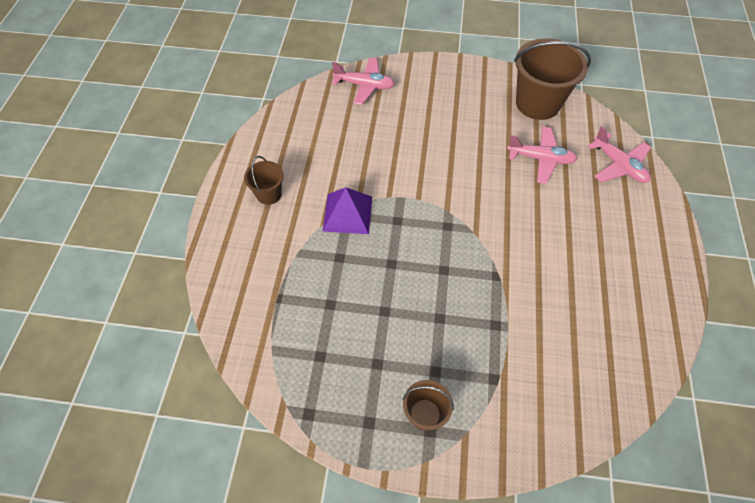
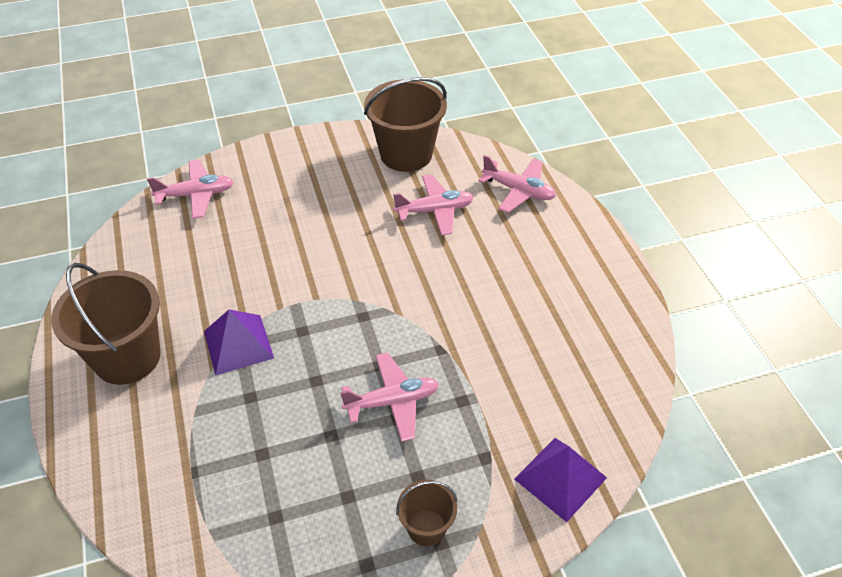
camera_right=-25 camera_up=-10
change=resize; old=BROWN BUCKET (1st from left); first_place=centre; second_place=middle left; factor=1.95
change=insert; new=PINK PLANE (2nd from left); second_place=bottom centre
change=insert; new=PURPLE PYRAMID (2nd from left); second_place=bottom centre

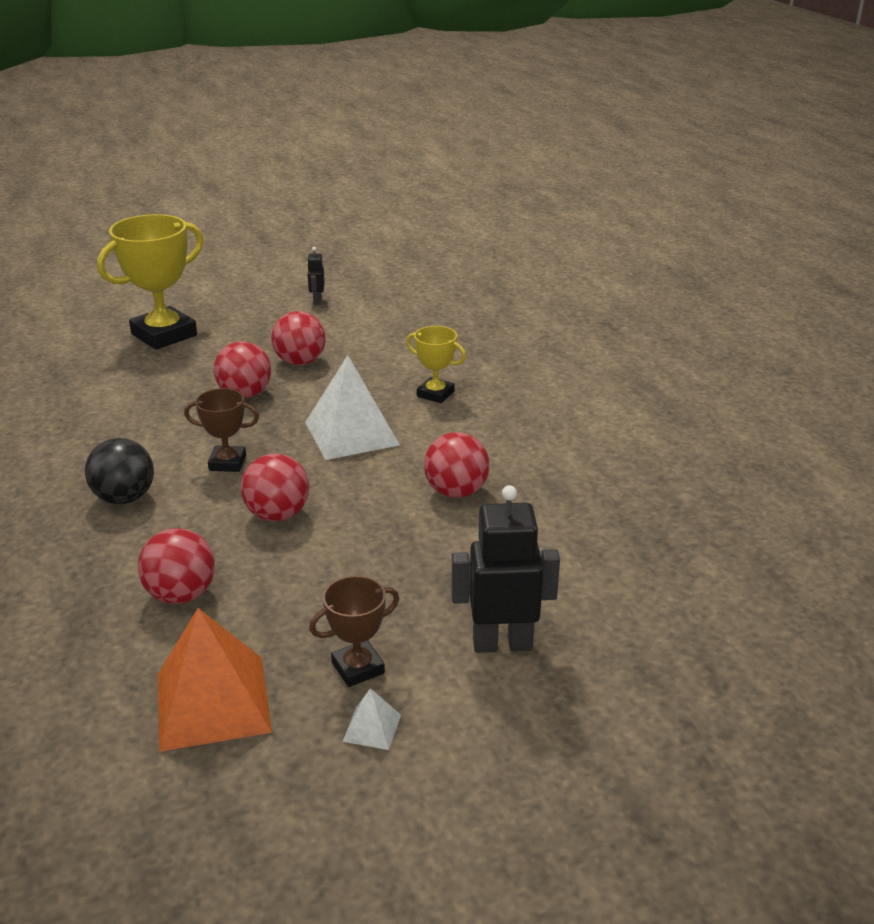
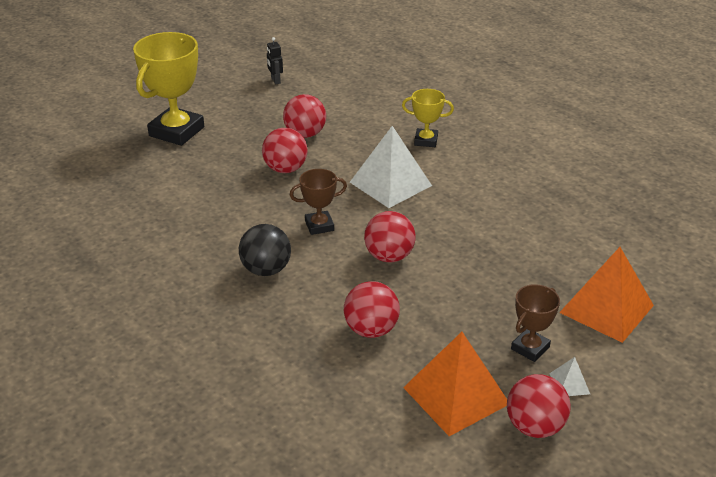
camera_right=-20 camera_up=5
change=move; old=RED BALL (5th from left); first_place=centre; second_place=bottom right
change=replace; old=BLACK ROBOT (2nd from left); new=ORANGE PYRAMID (2nd from left); first_place=centre; second_place=middle right

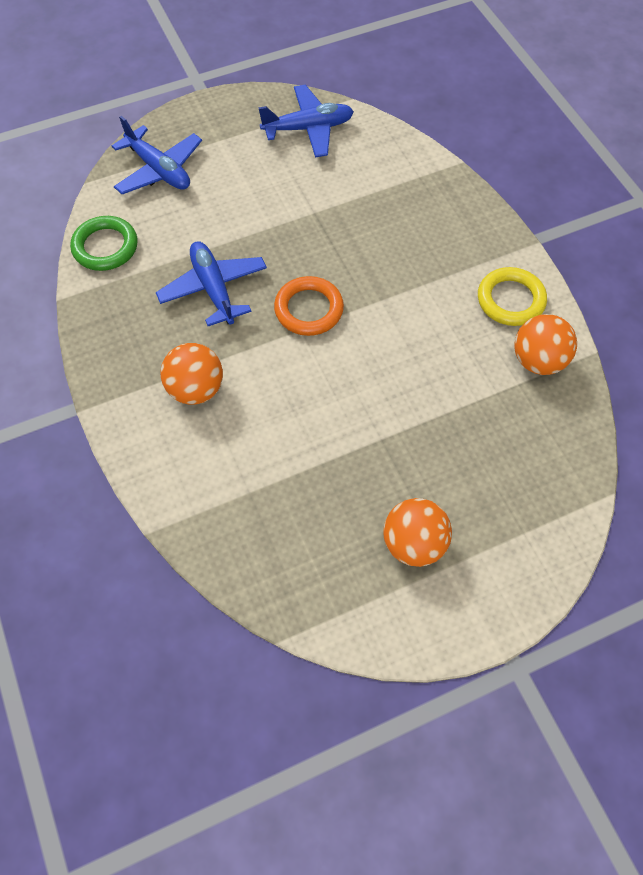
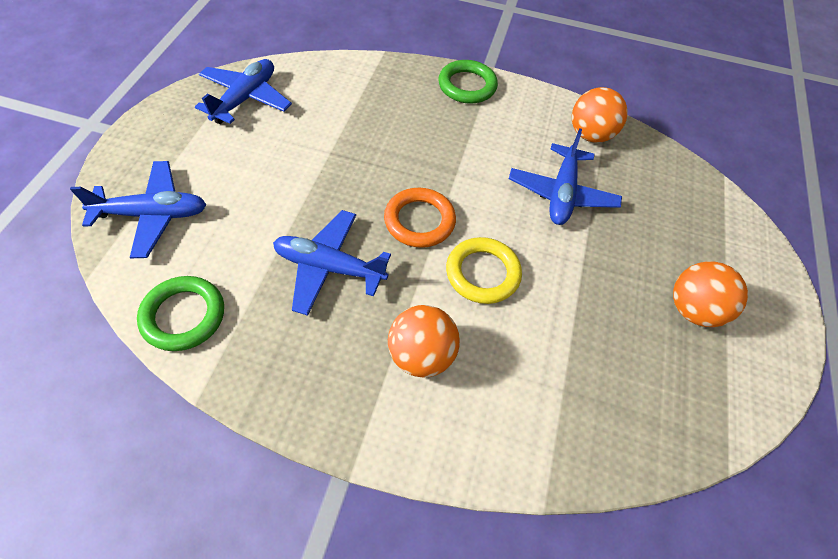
camera_right=-55 camera_up=-5
change=move; old=YELLOW RING; first_place=middle right; second_place=centre
change=insert; new=GREEN RING (2nd from left); second_place=top centre
change=insert; new=BLUE PLANE (4th from left); second_place=top right

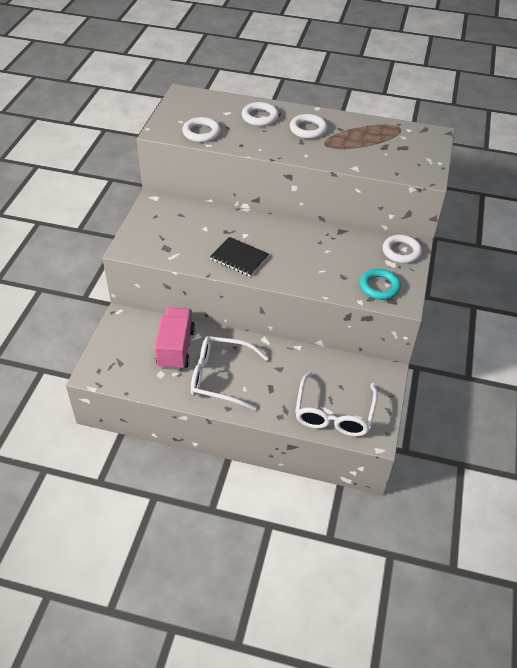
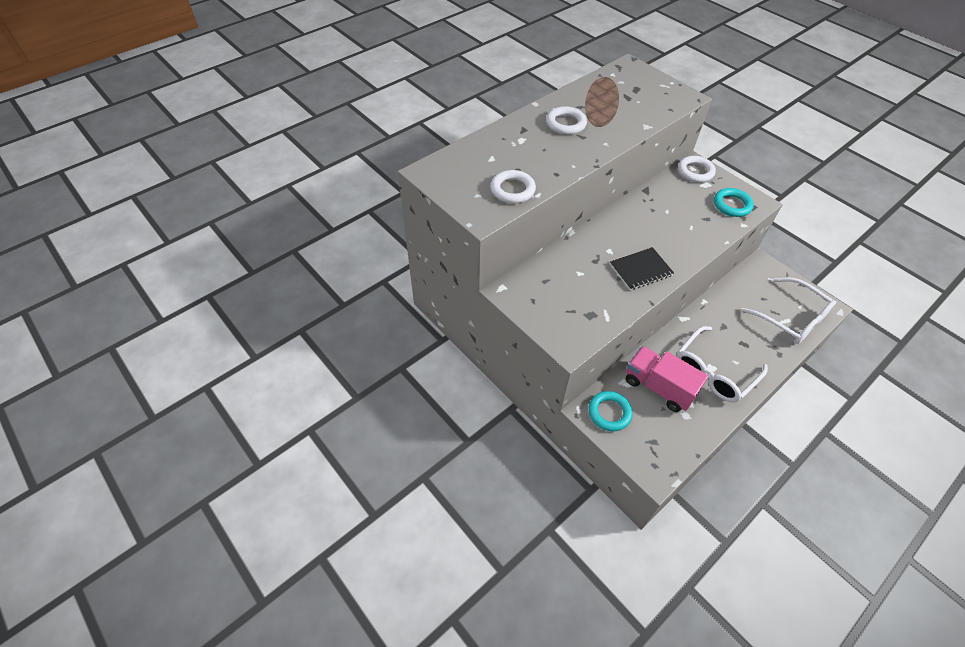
camera_right=-55 camera_up=5
change=delete; old=WHITE RING (2nd from left); first_place=top centre
change=insert; new=TURQUOISE RING (1st from left); second_place=centre

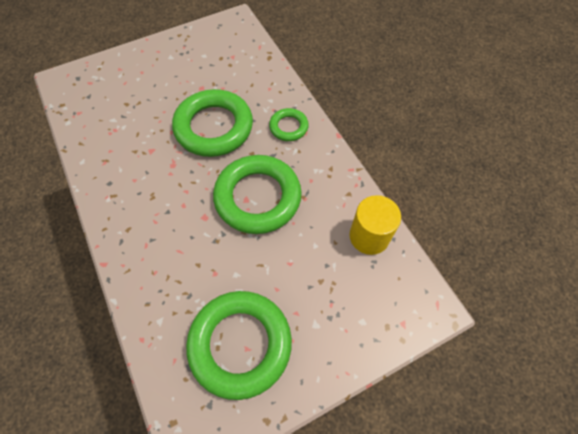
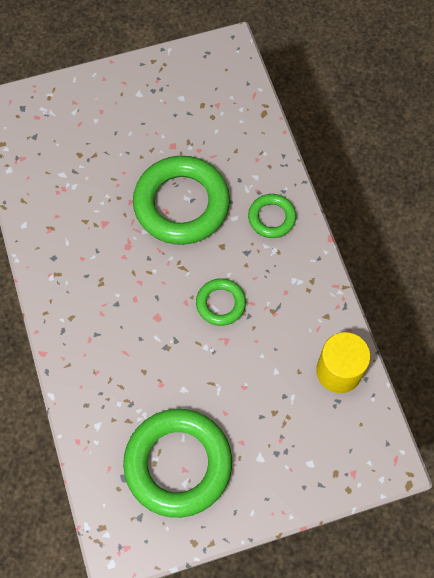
camera_right=10 camera_up=5
change=resize; old=GREEN RING (3rd from left); first_place=centre; second_place=centre; factor=0.5

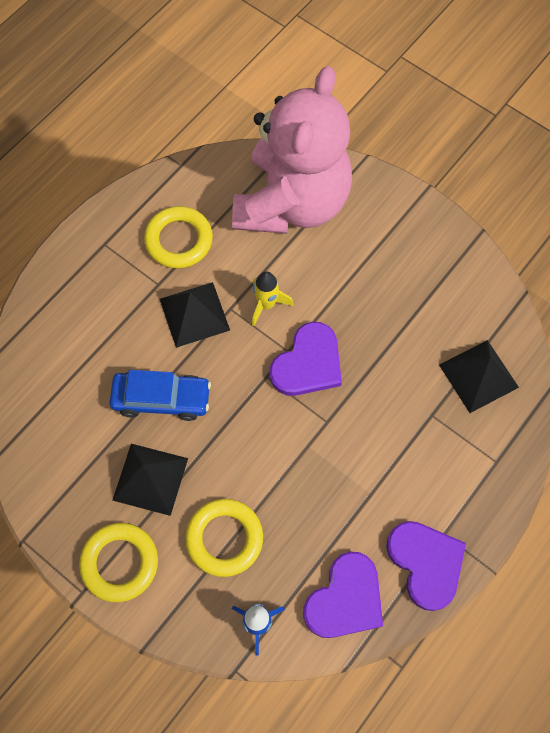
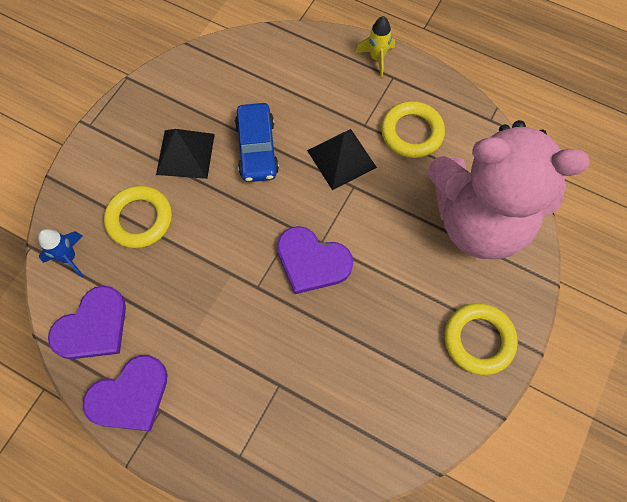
camera_right=80 camera_up=0
change=move; old=YELLOW RING (1st from left in the first image); new=YELLOW RING (3rd from left); first_place=bottom left; second_place=bottom right
change=move; old=YELLOW ROCKET; first_place=centre; second_place=top centre
change=rotate; old=PURPLE HEART (2nd from left in the first image); first_place=bottom centre; second_place=middle left; degrees=-75
change=delete; old=BLACK PYRAMID (3rd from left); first_place=middle right

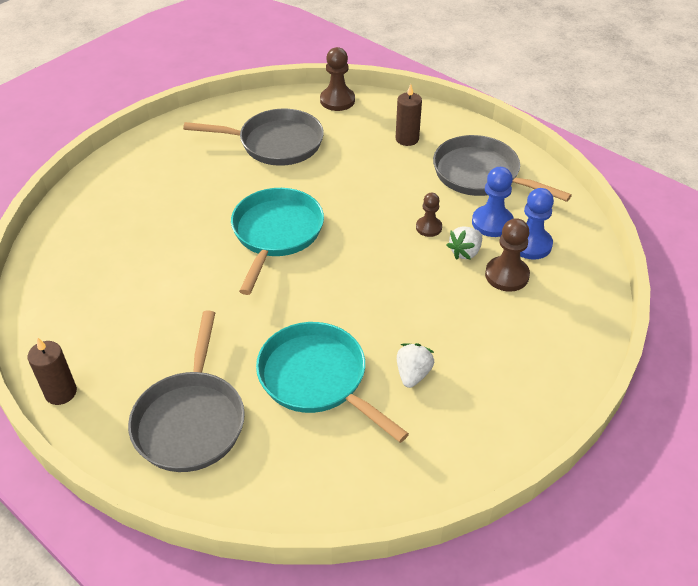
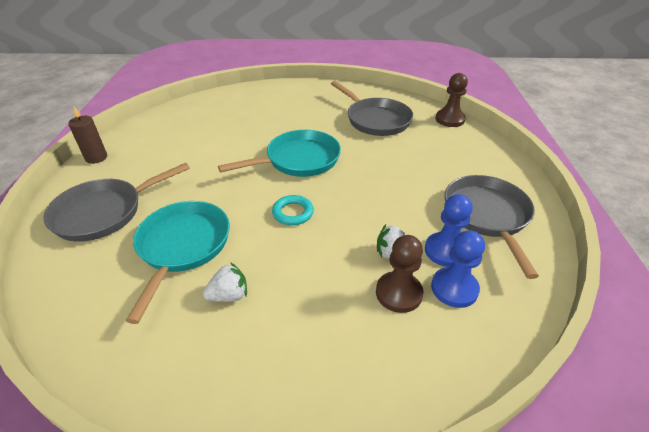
camera_right=50 camera_up=-5
change=delete; old=BROWN CANDLE (2nd from left); first_place=top centre
change=delete; old=BROWN PAWN (2nd from left); first_place=centre
change=insert; new=TURQUOISE RING; second_place=centre

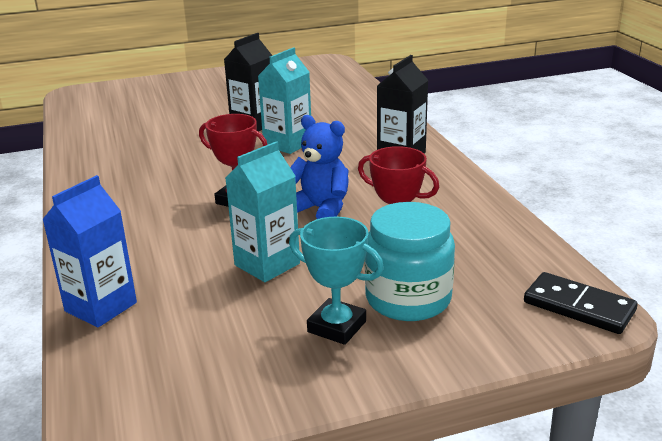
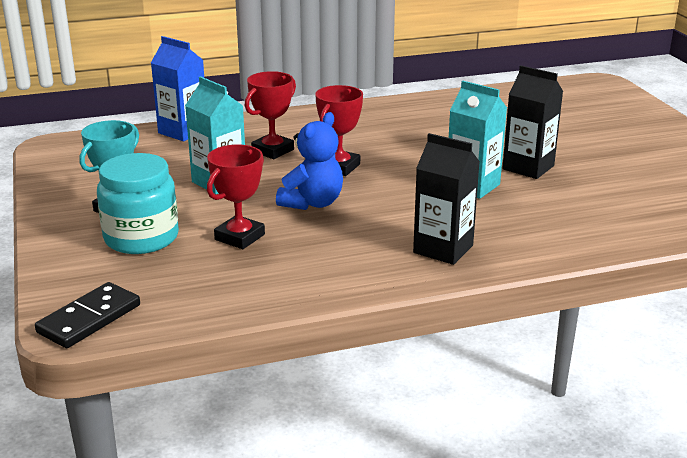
camera_right=90 camera_up=0
change=insert; new=RED TROPHY (2nd from left); second_place=top centre

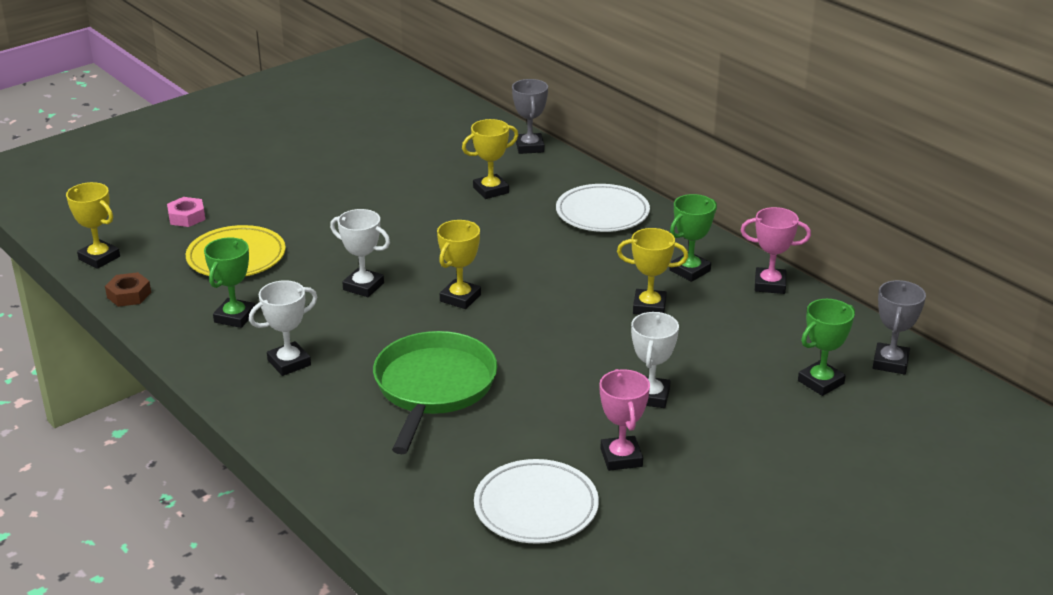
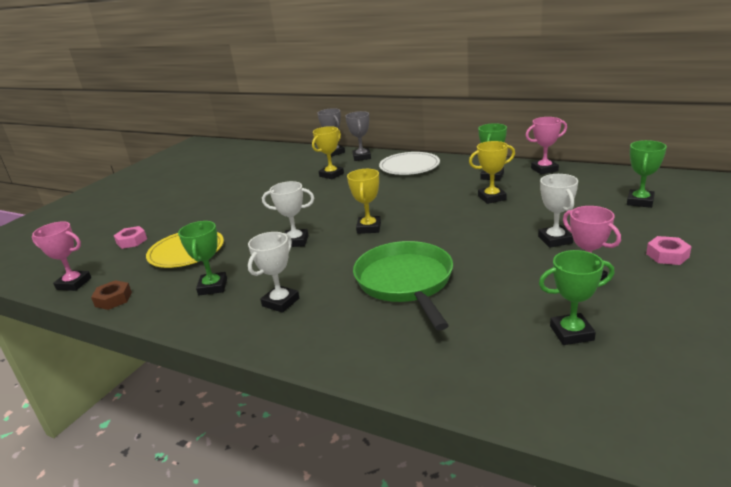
camera_right=-20 camera_up=-5
change=recolor; old=YELLOW TROPHY (1st from left); new=PINK TROPHY (1st from left); first_place=middle left; second_place=middle left
change=replace; old=WHITE PLATE (1st from left); new=GREEN TROPHY (3rd from left); first_place=bottom centre; second_place=middle right
change=move; old=GREY TROPHY (2nd from left); first_place=middle right; second_place=top centre
change=insert; new=PINK NUT (2nd from left); second_place=middle right

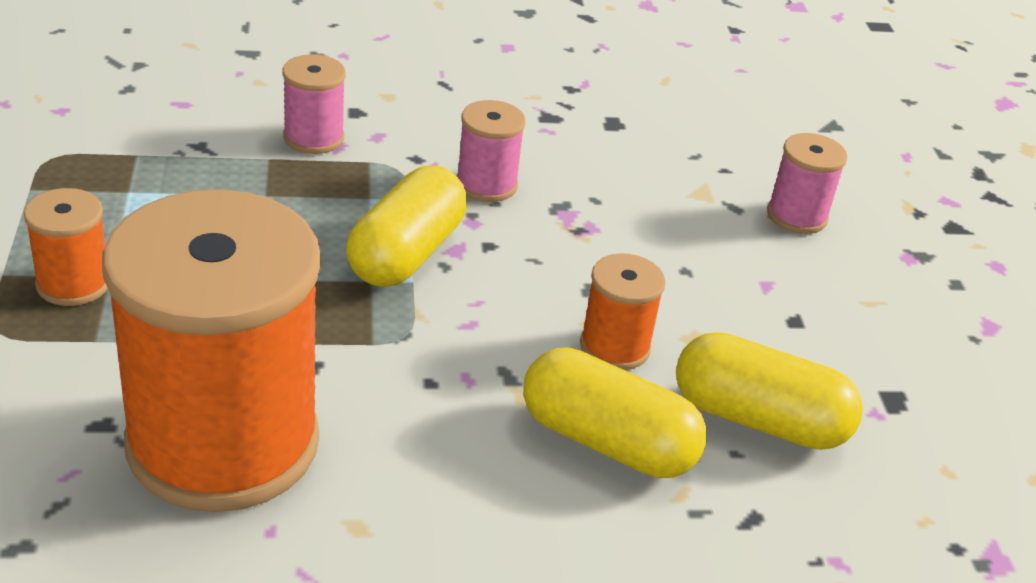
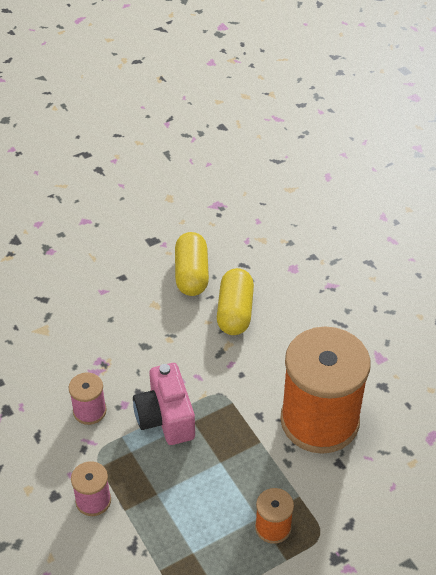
camera_right=-110 camera_up=10
change=replace; old=YELLOW CAPSULE (1st from left); new=PINK CAMERA; first_place=centre; second_place=bottom centre
change=delete; old=ORANGE SPOOL (3rd from left); first_place=centre
change=delete; old=PINK SPOOL (3rd from left); first_place=top right

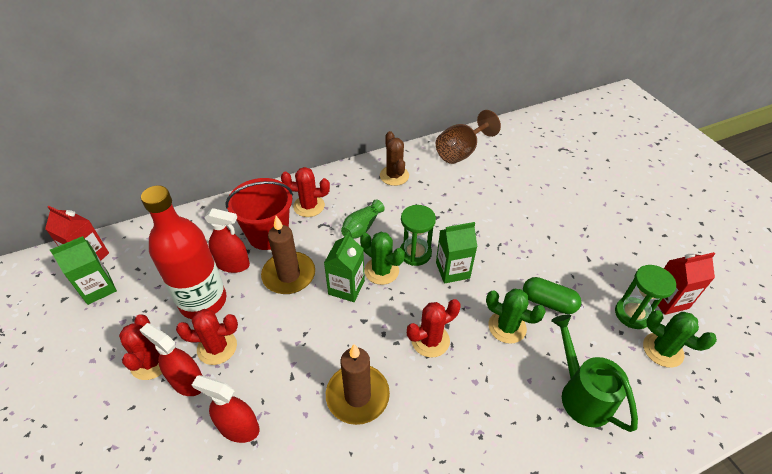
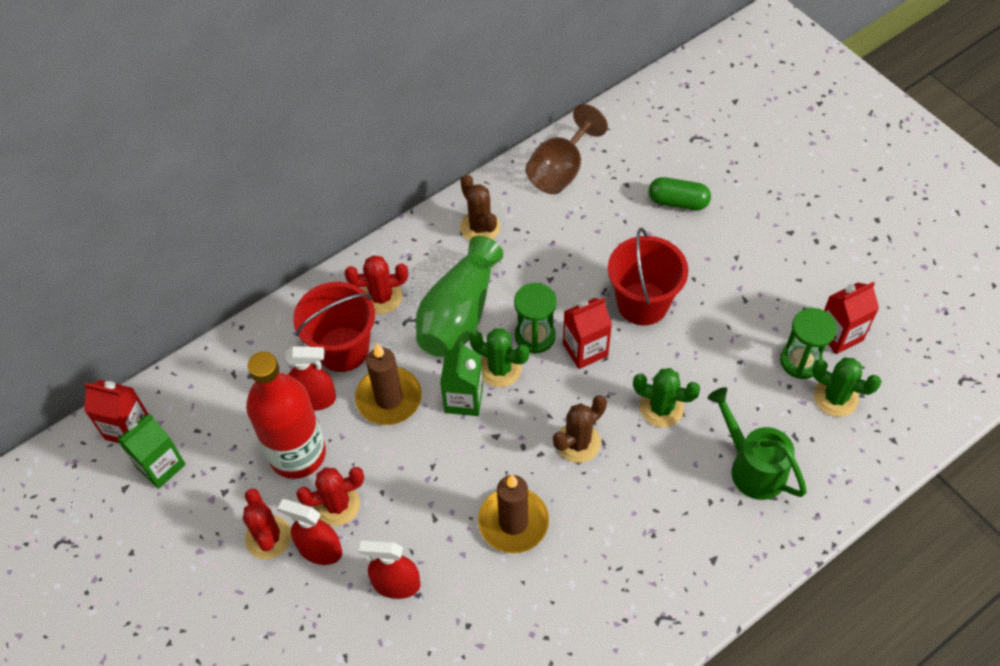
camera_right=-10 camera_up=10
change=resize; old=GREEN VASE; first_place=centre; second_place=centre; factor=1.93
change=recolor; old=RED CACTUS (4th from left); new=BROWN CACTUS (2nd from left); first_place=bottom centre; second_place=centre
change=recolor; old=GREEN CARTON (3rd from left); new=RED CARTON (2nd from left); first_place=centre; second_place=centre
change=move; old=GREEN CAPSULE; first_place=middle right; second_place=top right
change=insert; new=RED BUCKET (2nd from left); second_place=centre

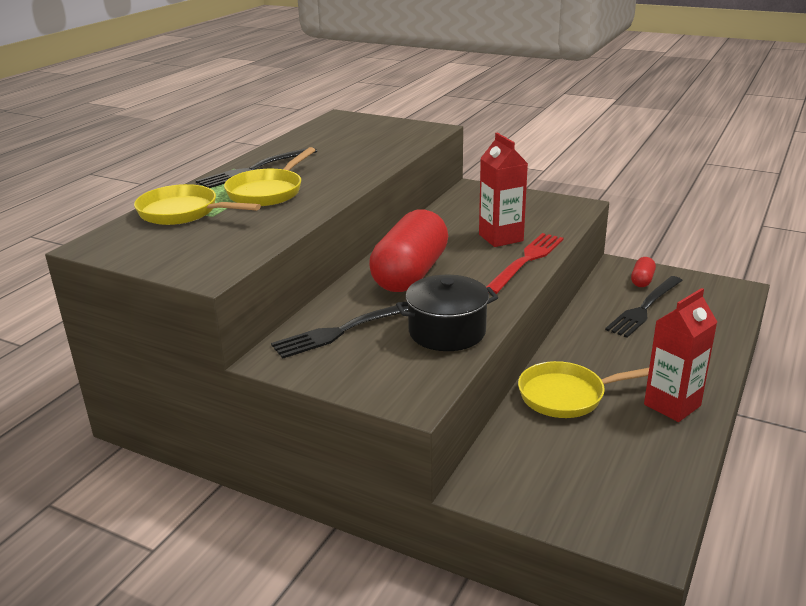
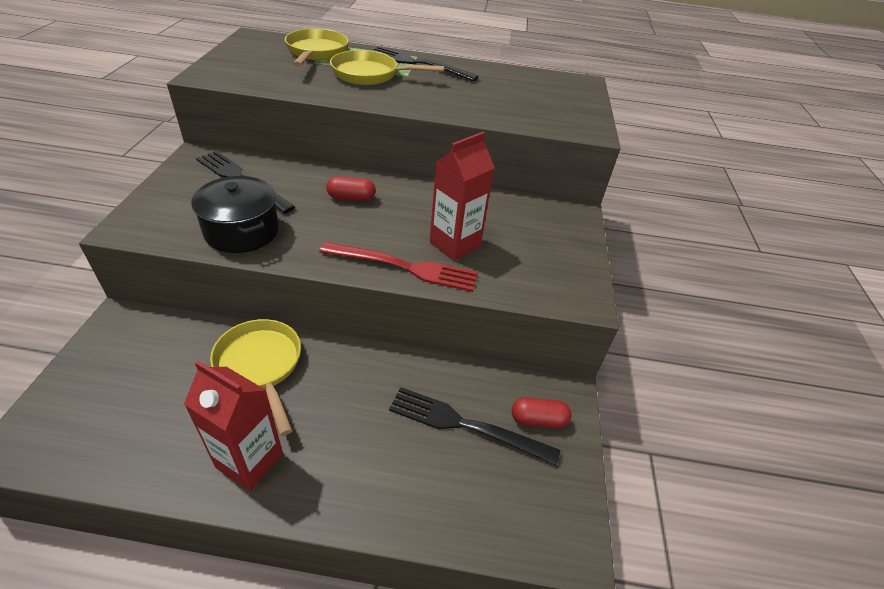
camera_right=65 camera_up=15
change=resize; old=RED CAPSULE (1st from left); first_place=centre; second_place=top centre; factor=0.42

